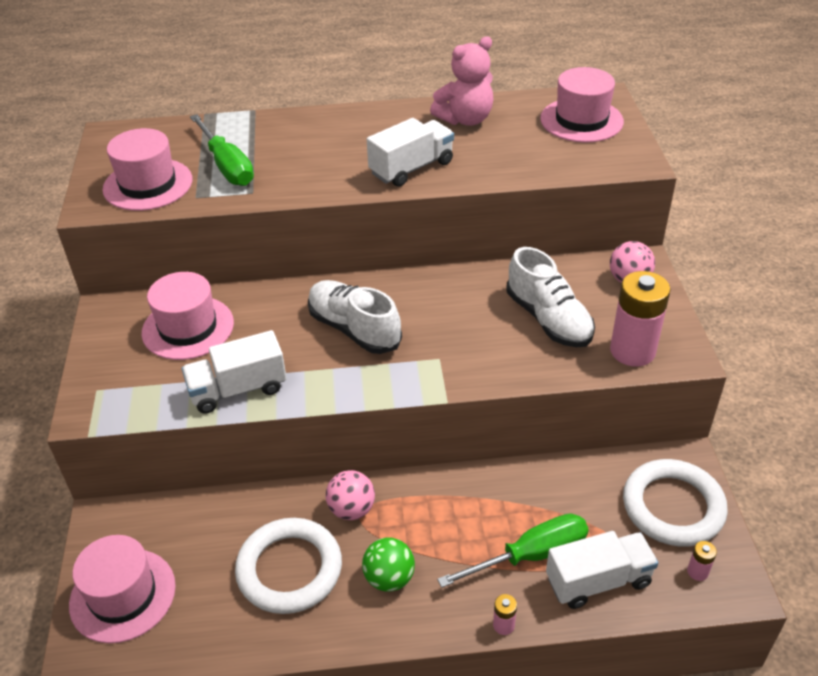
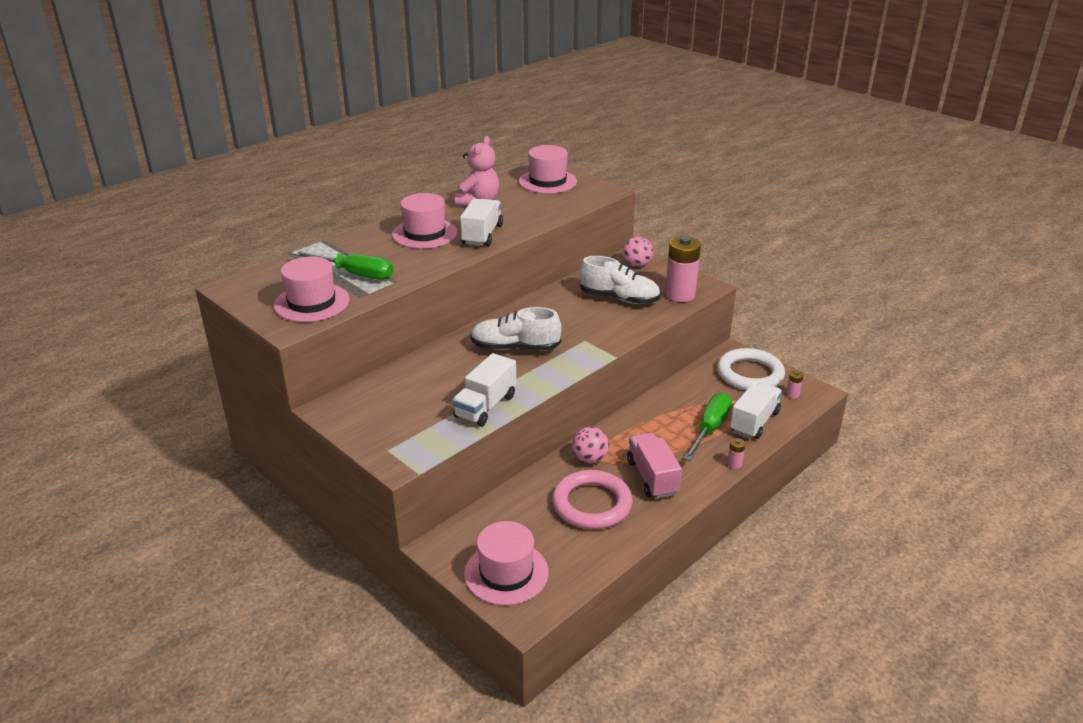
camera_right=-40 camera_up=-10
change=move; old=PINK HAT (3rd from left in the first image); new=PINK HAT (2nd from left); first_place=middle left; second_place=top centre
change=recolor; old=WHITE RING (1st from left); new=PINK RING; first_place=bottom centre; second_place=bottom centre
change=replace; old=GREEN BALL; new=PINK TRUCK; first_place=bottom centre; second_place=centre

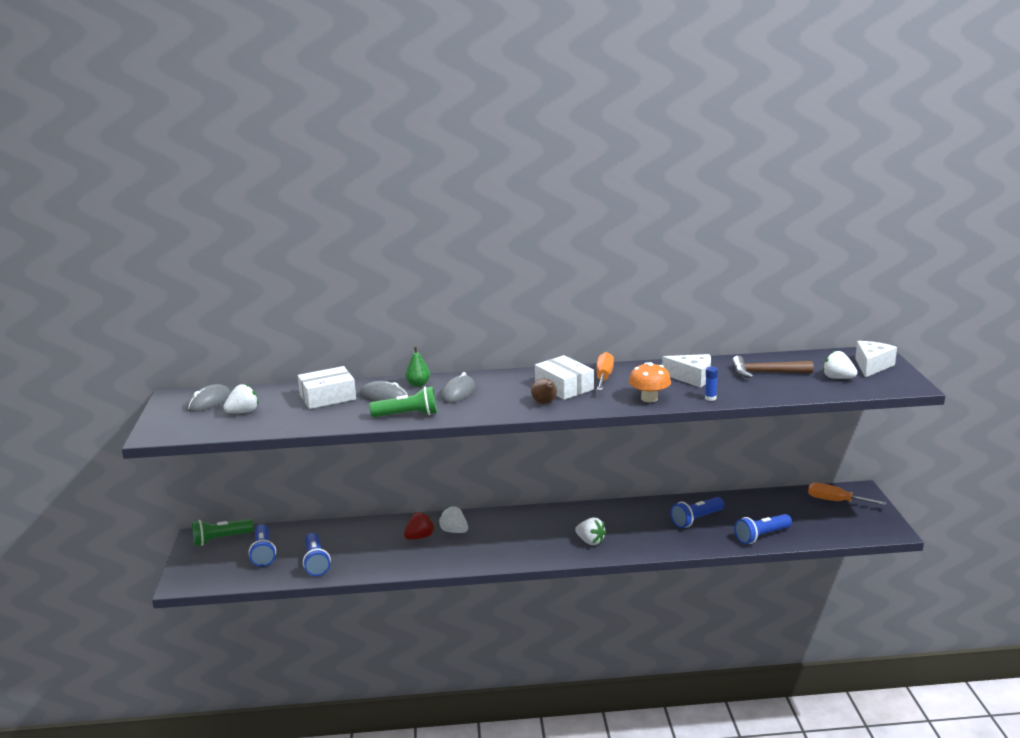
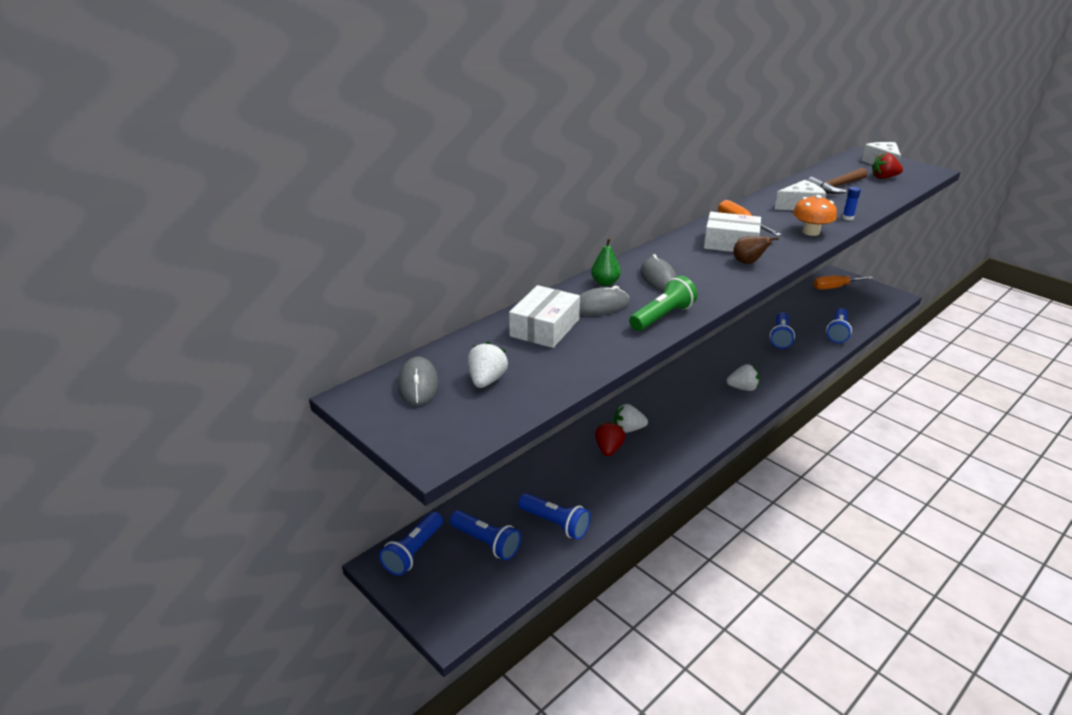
camera_right=-40 camera_up=10
change=recolor; old=GREEN FLASHLIGHT (1st from left); new=BLUE FLASHLIGHT (1st from left); first_place=bottom left; second_place=bottom centre
change=recolor; old=WHITE STRAWBERRY (4th from left); new=RED STRAWBERRY (2nd from left); first_place=middle right; second_place=top right

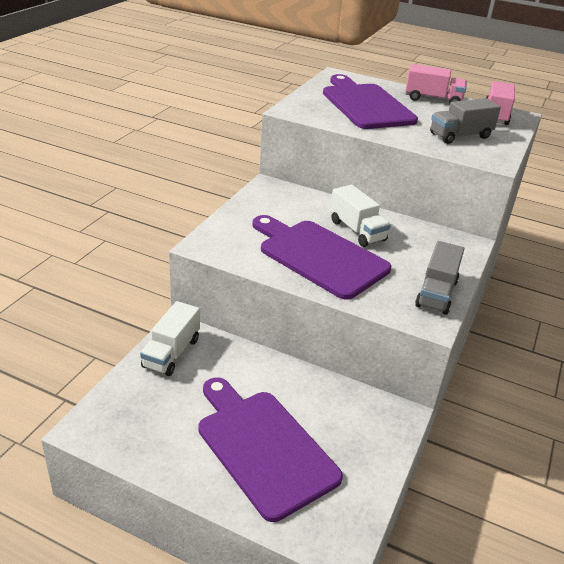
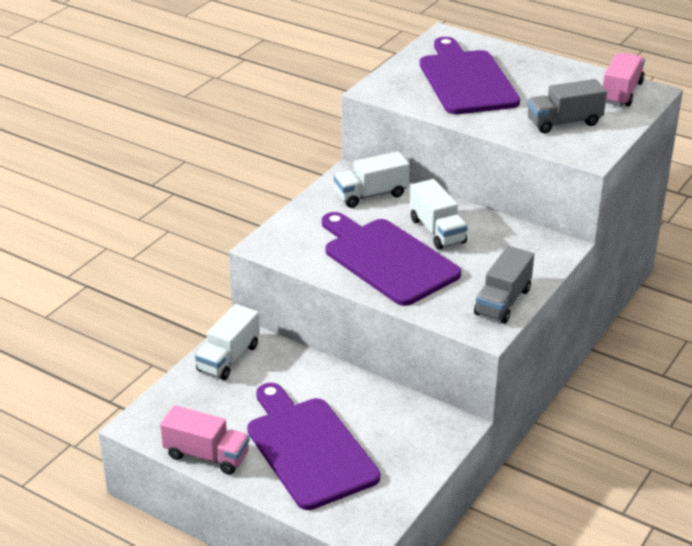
camera_right=10 camera_up=0
change=move; old=PINK TRUCK (1st from left); first_place=top right; second_place=bottom left
change=insert; new=WHITE TRUCK (2nd from left); second_place=top centre

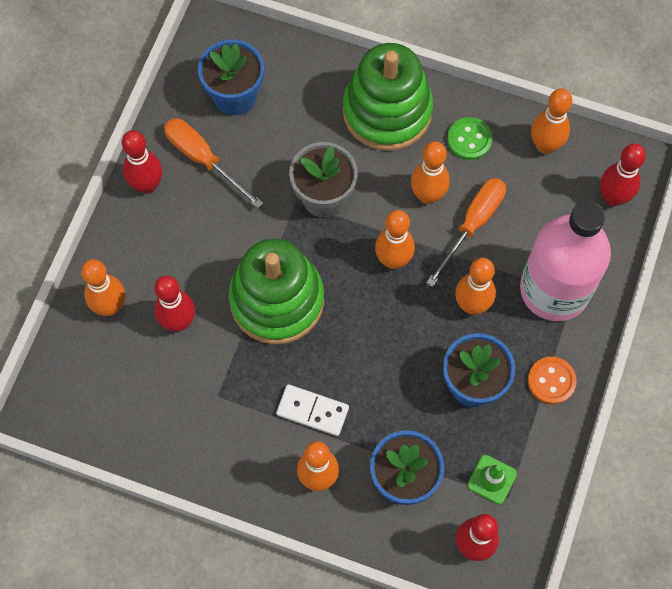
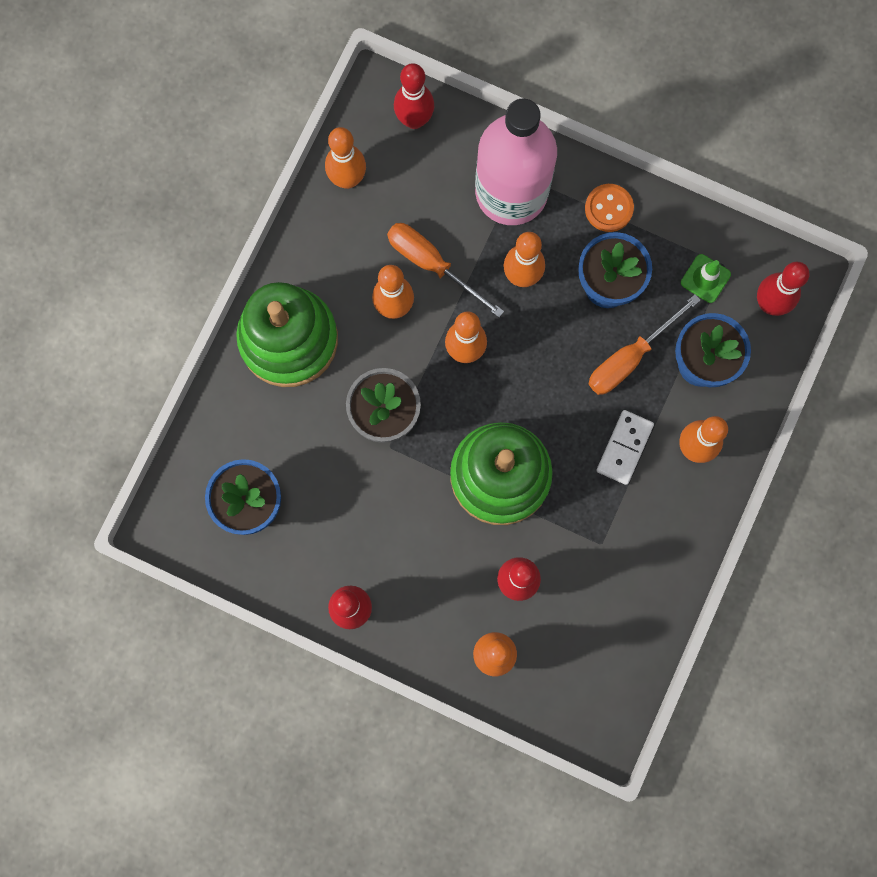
camera_right=-85 camera_up=10
change=move; old=ORANGE SCREWDRIVER (1st from left in the first image); new=ORANGE SCREWDRIVER (2nd from left); first_place=top left; second_place=middle right
change=delete; old=GREEN BUTTON; first_place=top right

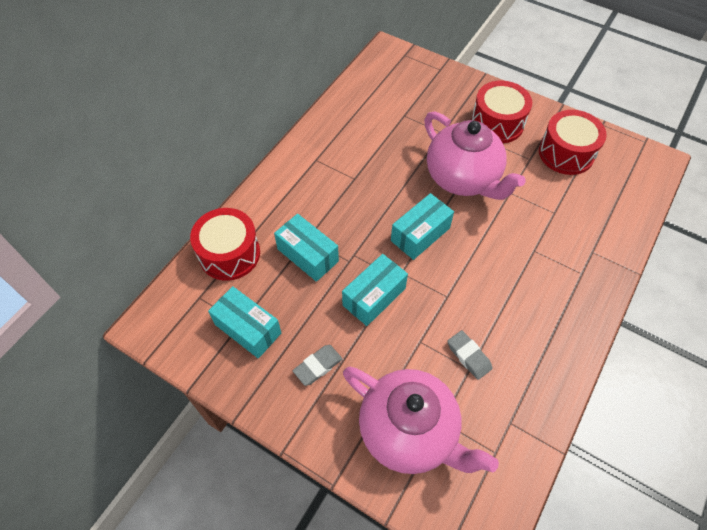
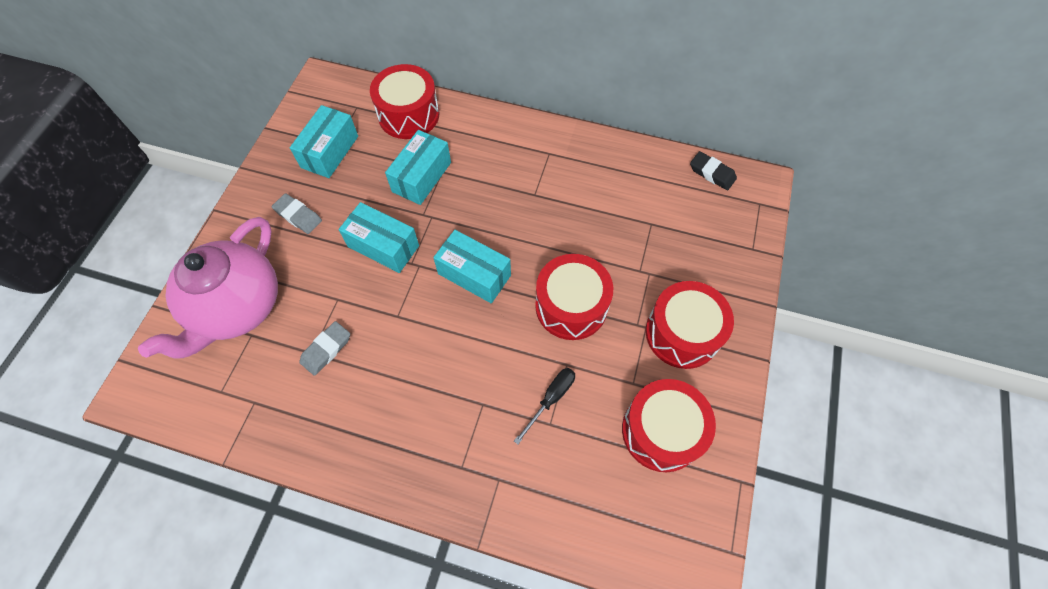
camera_right=75 camera_up=5
change=replace; old=PINK TEAPOT (2nd from left); new=RED DRUM (2nd from left); first_place=top right; second_place=centre
change=insert; new=BLACK SCREWDRIVER; second_place=bottom centre
change=insert; new=BLACK ERASER; second_place=top right

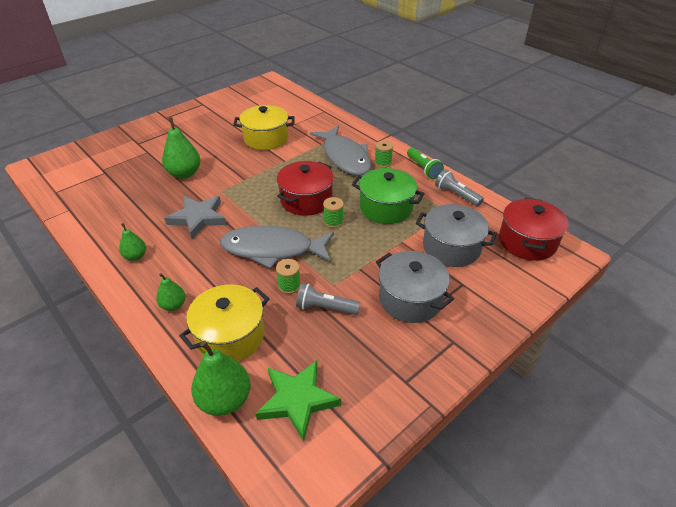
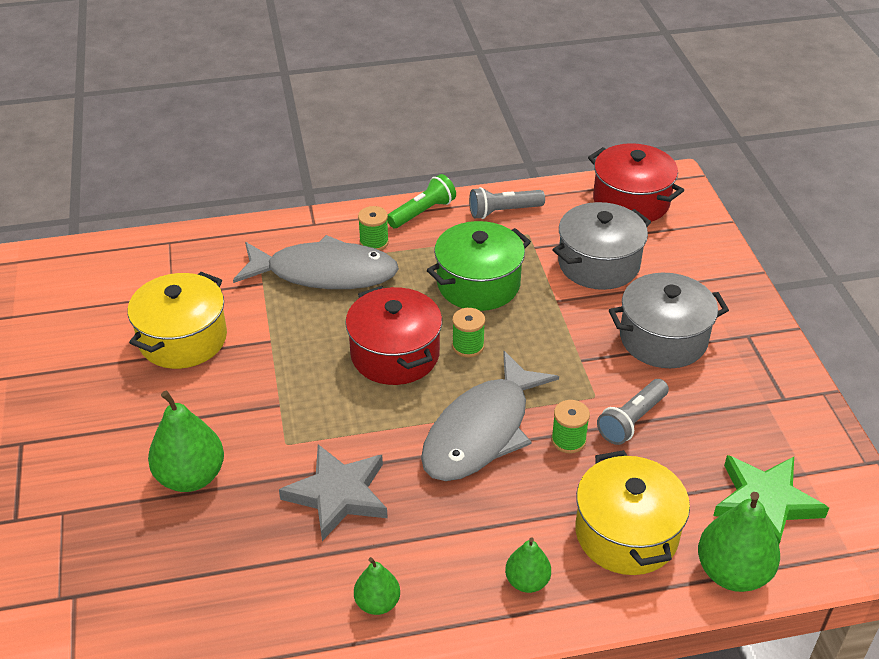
camera_right=-60 camera_up=0
change=rotate; old=GREEN FLASHLIGHT; first_place=top centre; second_place=top centre; degrees=-45

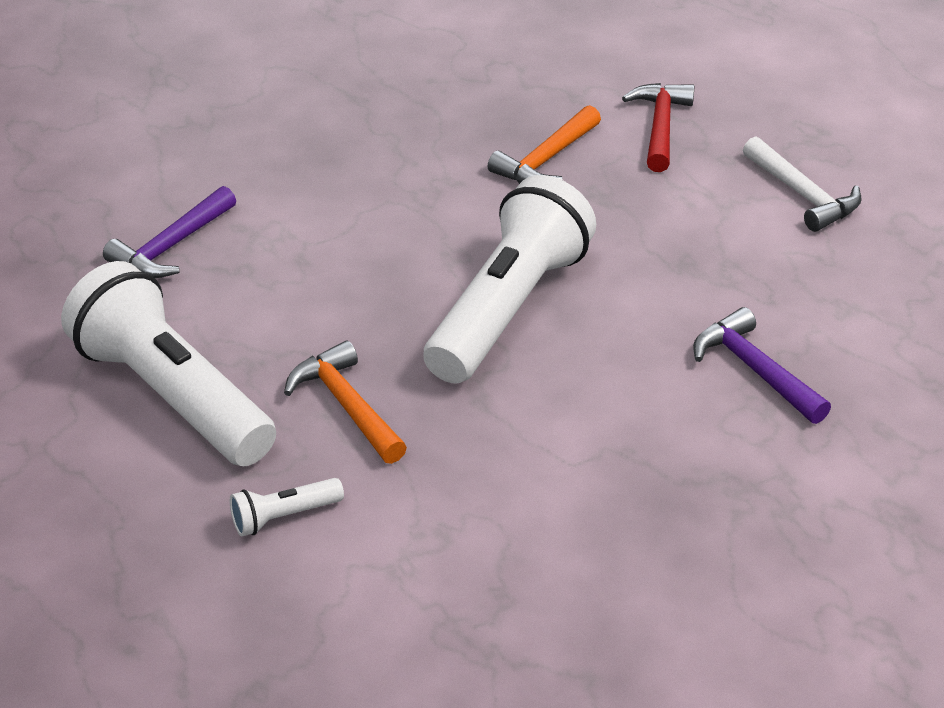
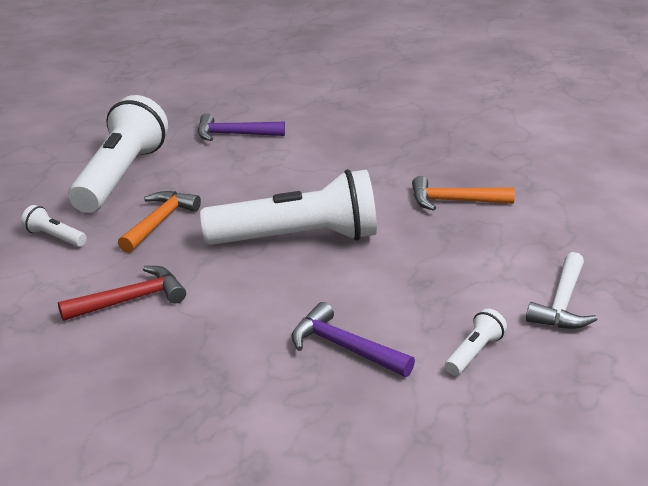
camera_right=55 camera_up=-10
change=move; old=RED HAMMER; first_place=top right; second_place=middle left
change=rotate; old=PURPLE HAMMER (2nd from left); first_place=middle right; second_place=bottom centre; degrees=-75
change=insert; new=WHITE FLASHLIGHT (4th from left); second_place=bottom right

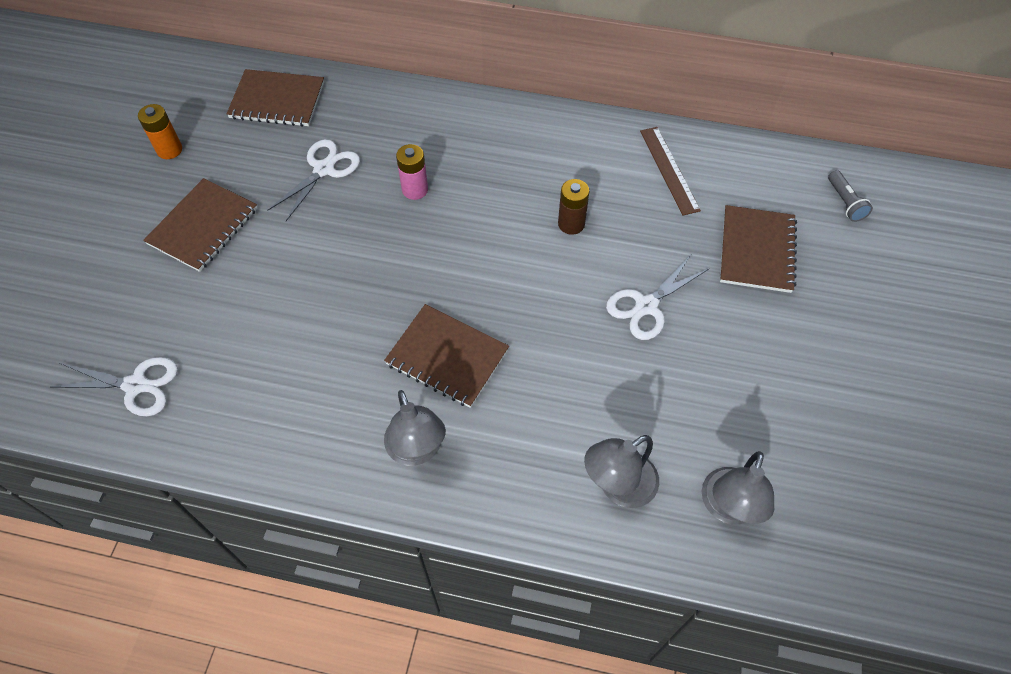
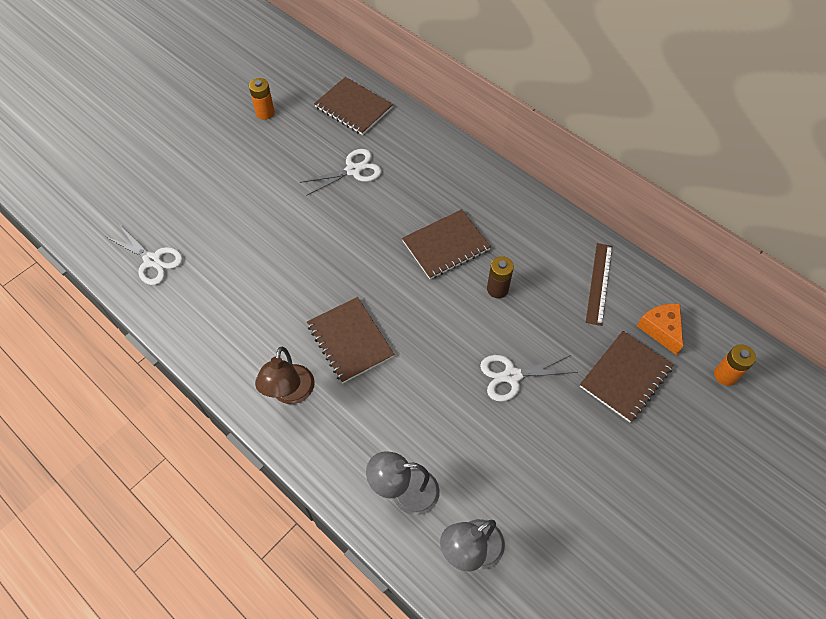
camera_right=30 camera_up=0
change=move; old=BROWN NOTEBOOK (1st from left in the first image); new=BROWN NOTEBOOK (3rd from left); first_place=middle left; second_place=centre
change=recolor; old=GREY LAMP (1st from left); new=BROWN LAMP; first_place=centre; second_place=centre
change=delete; old=PINK BATTERY; first_place=top centre
change=replace; old=GREY FLASHLIGHT; new=ORANGE BATTERY (2nd from left); first_place=top right; second_place=middle right
change=insert; new=ORANGE CHEESE; second_place=middle right

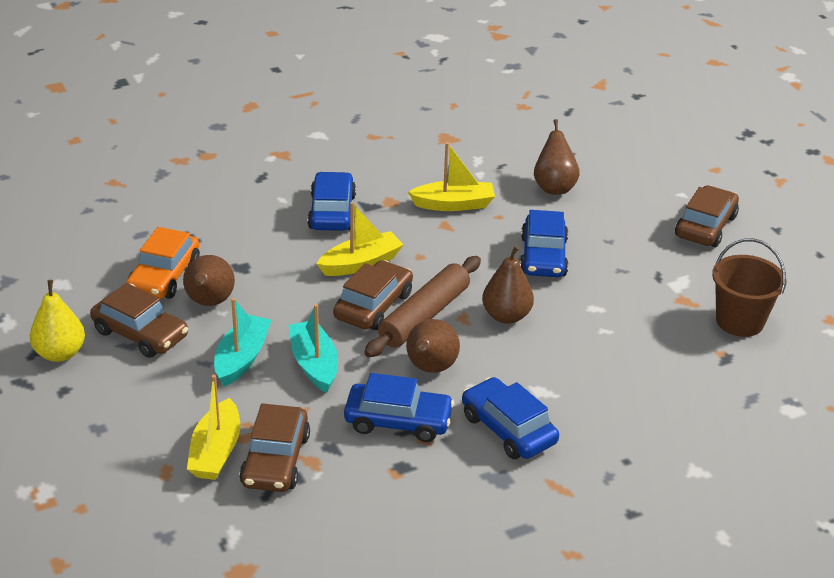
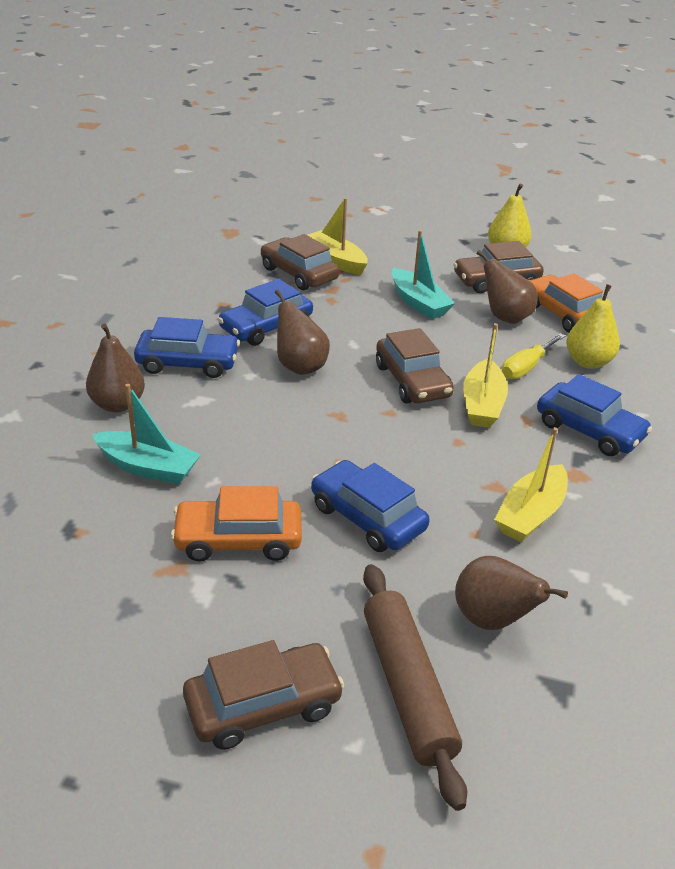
camera_right=130 camera_up=0
change=move; old=TURQUOISE BOAT (2nd from left in the first image); new=TURQUOISE BOAT (1st from left); first_place=centre; second_place=middle left
change=move; old=BROWN ROLLING PIN; first_place=centre; second_place=bottom centre
change=move; old=BROWN PEAR (3rd from left in the first image); new=BROWN PEAR (1st from left); first_place=centre; second_place=middle left
change=rotate; old=BROWN CAR (4th from left in the first image); first_place=middle right; second_place=bottom centre; degrees=-90
change=delete; old=BROWN BUCKET; first_place=middle right
change=insert; new=ORANGE CAR (1st from left); second_place=centre
change=insert; new=YELLOW SCREWDRIVER; second_place=middle right
change=insert; new=YELLOW PEAR (2nd from left); second_place=middle right

